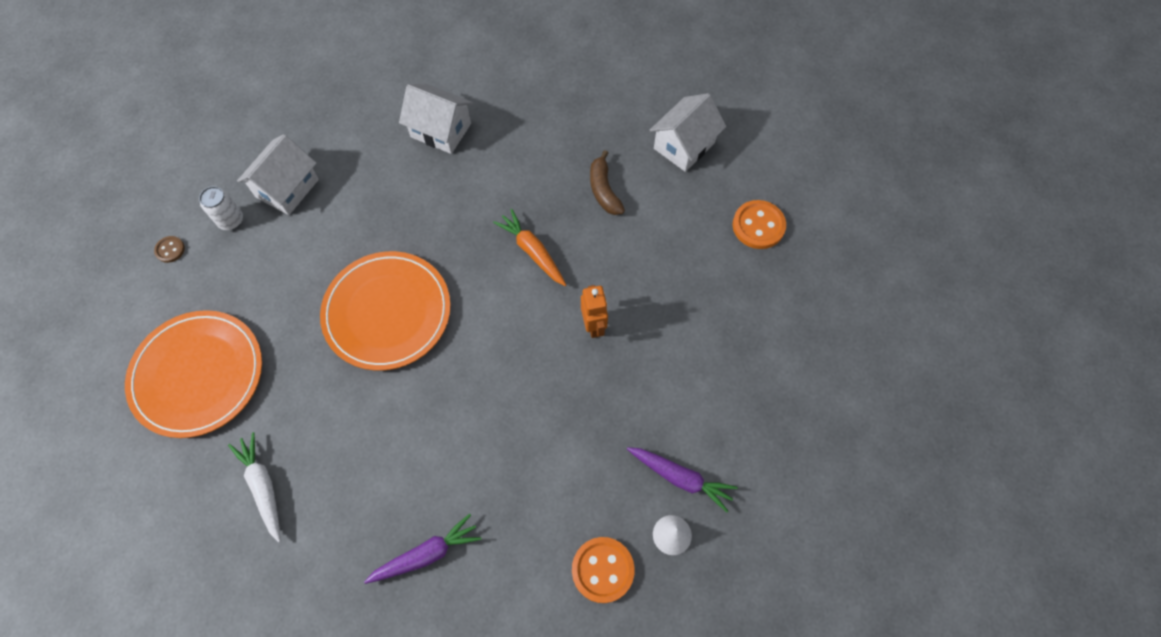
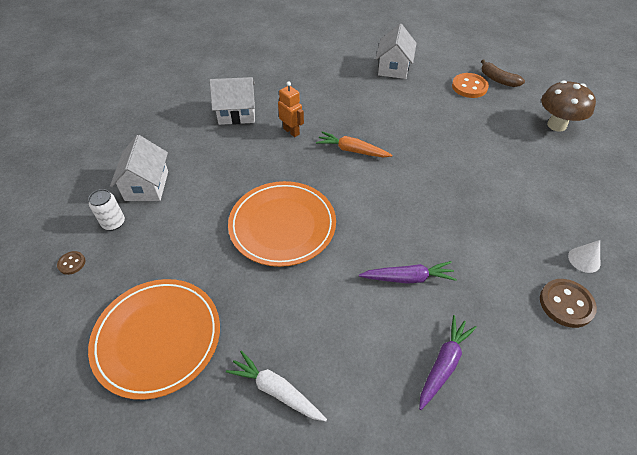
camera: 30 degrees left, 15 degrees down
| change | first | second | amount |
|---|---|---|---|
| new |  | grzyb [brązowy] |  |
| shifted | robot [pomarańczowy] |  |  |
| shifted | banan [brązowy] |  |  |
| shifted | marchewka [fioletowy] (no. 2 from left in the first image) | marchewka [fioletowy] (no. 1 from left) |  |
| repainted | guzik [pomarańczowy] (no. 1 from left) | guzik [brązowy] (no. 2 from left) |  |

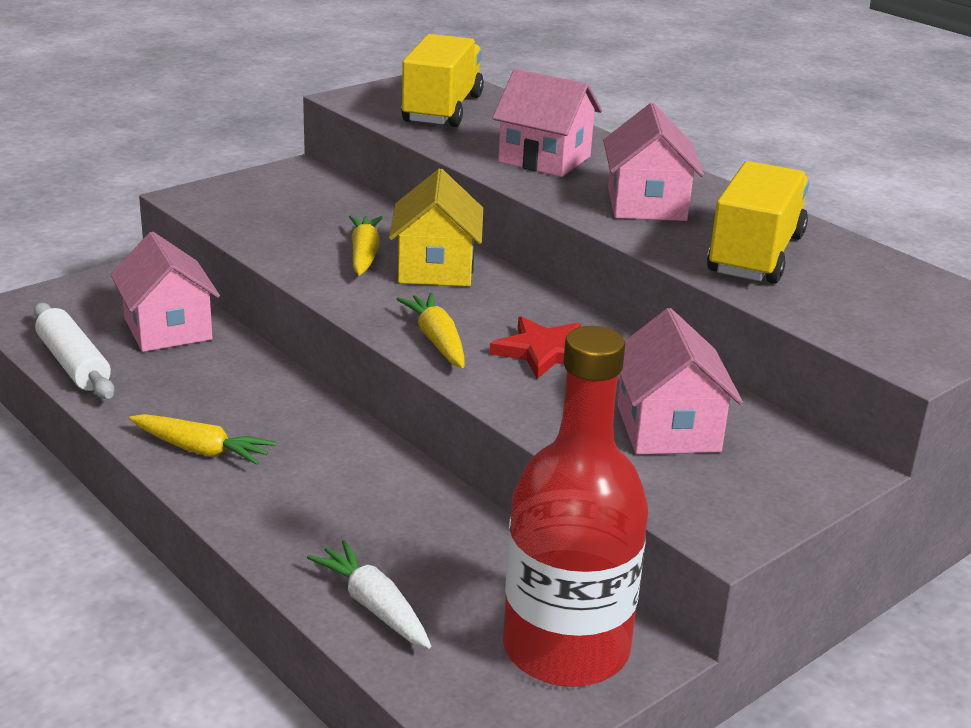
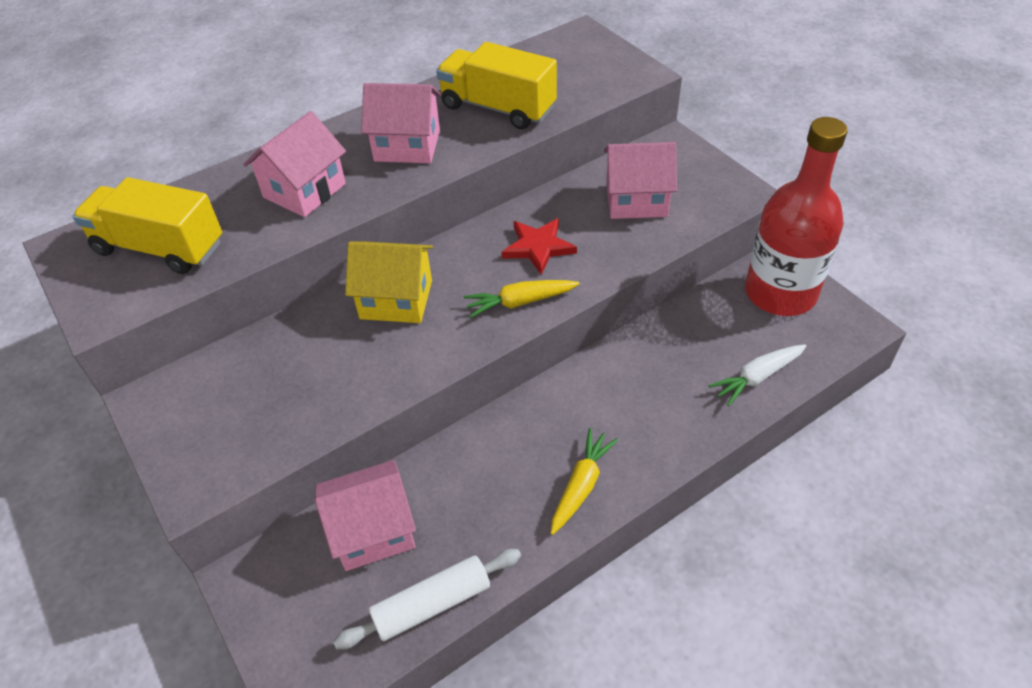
camera: 80 degrees left, 20 degrees up
| change | first | second | amount |
|---|---|---|---|
| gone | marchewka [żółty] (no. 2 from left) |  |  |

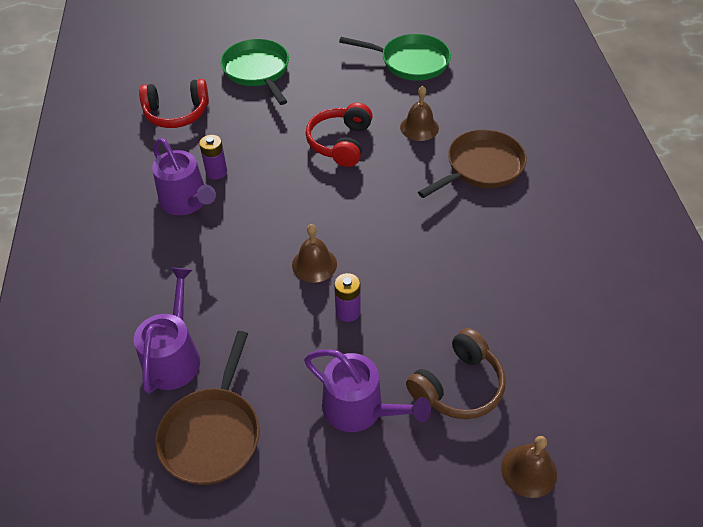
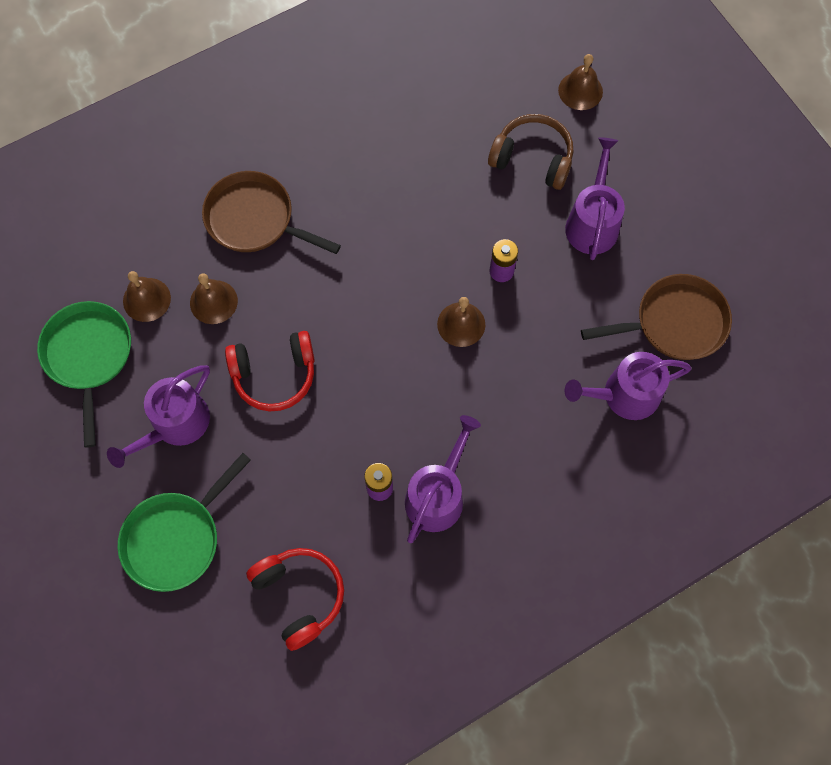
camera: 115 degrees left, 20 degrees up
| change | first | second | amount |
|---|---|---|---|
| new |  | konewka [fioletowy] (no. 1 from left) |  |
| new |  | dzwonek [brązowy] (no. 1 from left) |  |

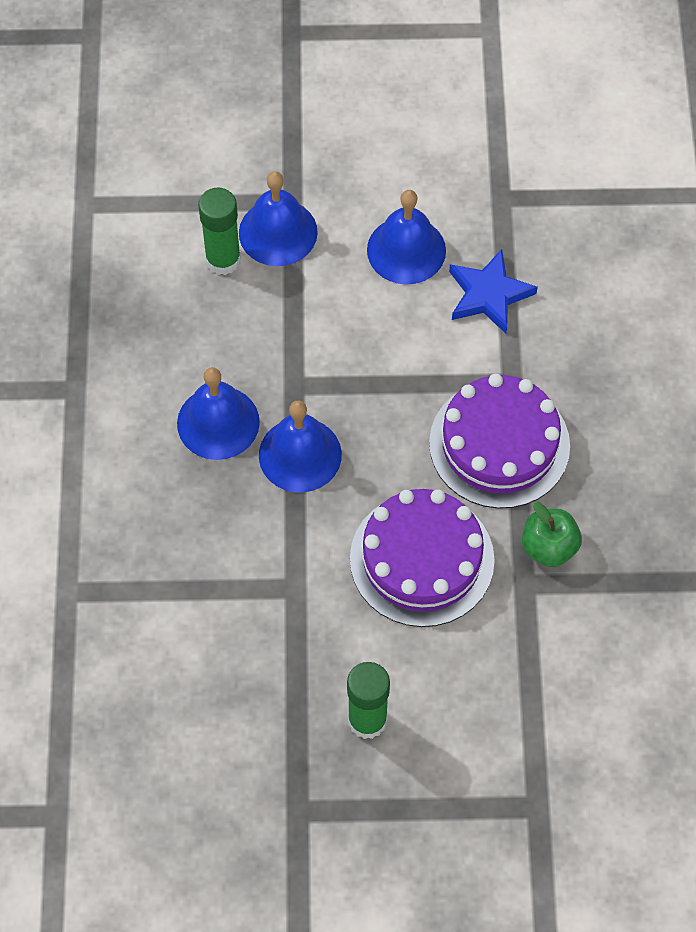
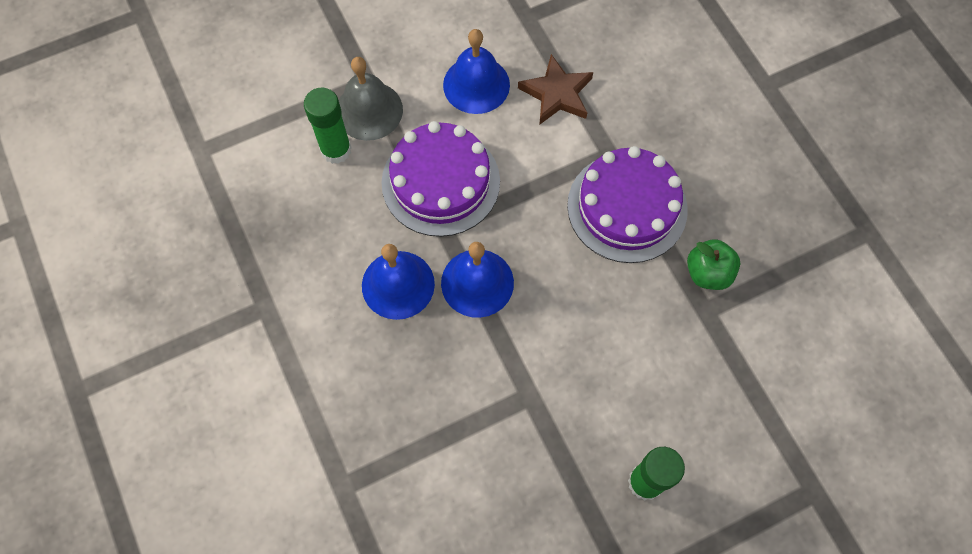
camera: 25 degrees left, 5 degrees up
| change | first | second | amount |
|---|---|---|---|
| shifted | tort [fioletowy] (no. 1 from left) |  |  |
| repainted | dzwonek [niebieski] (no. 2 from left) | dzwonek [szary] |  |
| repainted | gwiazda [niebieski] | gwiazda [brązowy] |  |

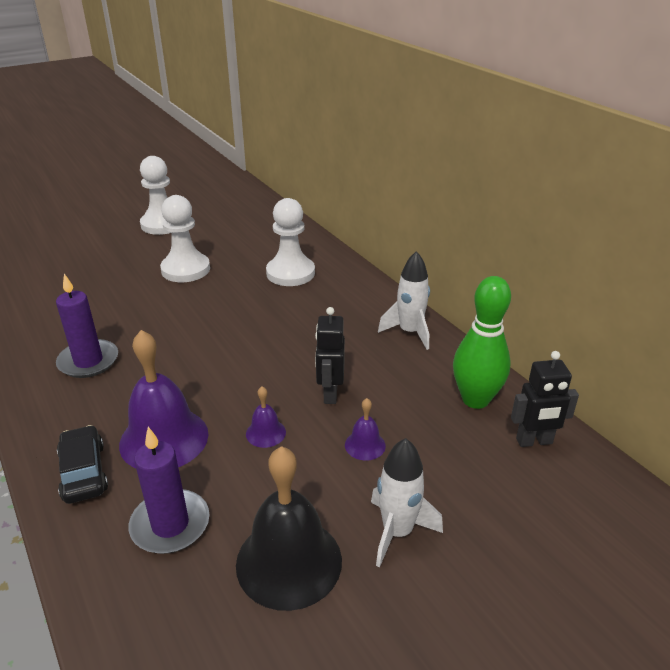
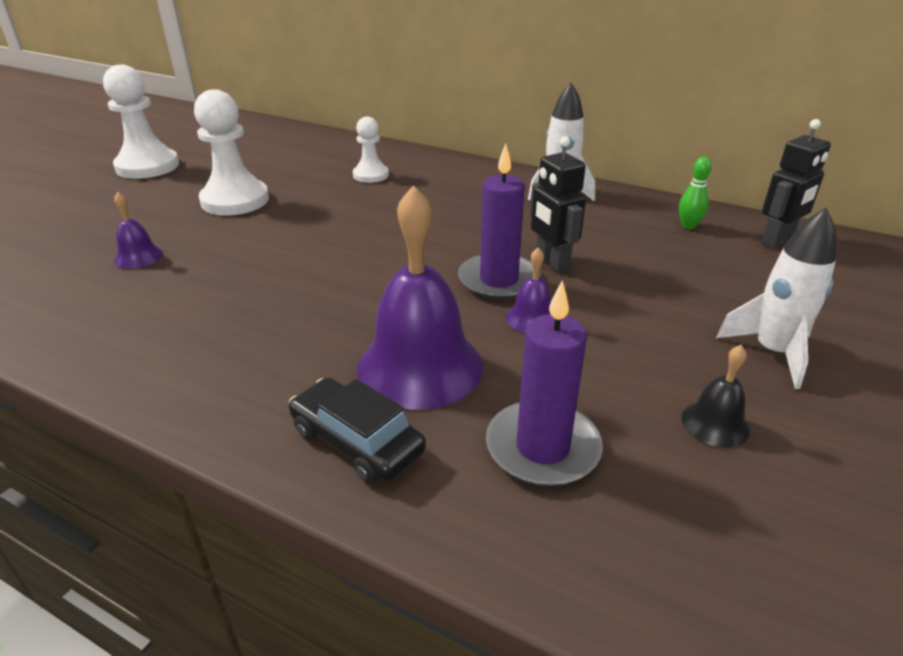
camera: 30 degrees left, 0 degrees up
| change | first | second | amount |
|---|---|---|---|
| shifted | świeca [fioletowy] (no. 1 from left) |  |  |
| shifted | dzwonek [fioletowy] (no. 3 from left in the first image) | dzwonek [fioletowy] (no. 1 from left) |  |
| scaled | dzwonek [czarny] |  | x0.46 |
| scaled | pionek [biały] (no. 3 from left) |  | x0.58 |
| scaled | kręgiel [zielony] |  | x0.45 |

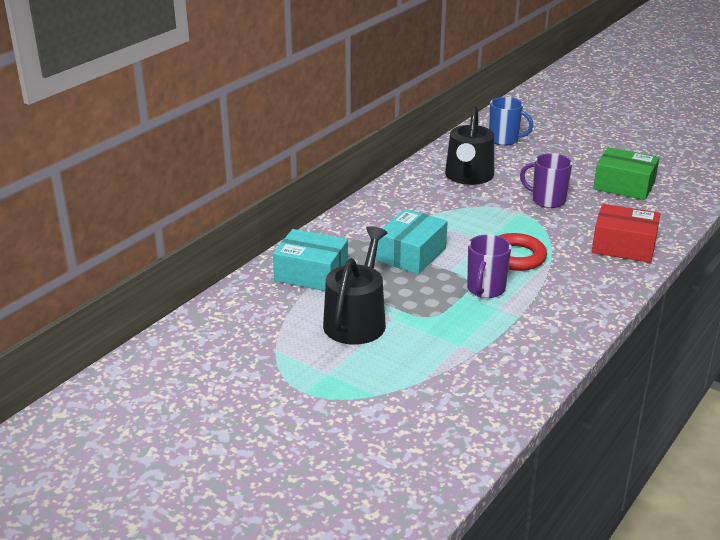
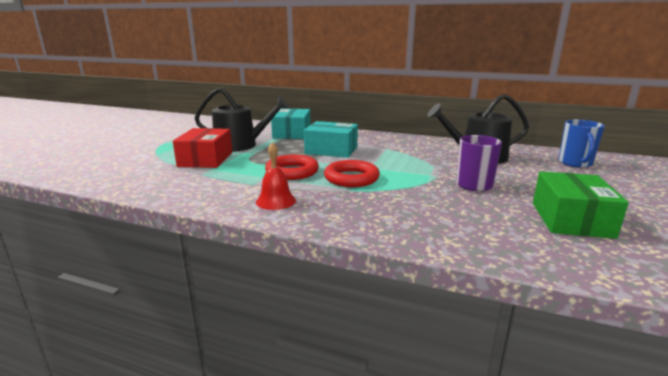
camera: 75 degrees right, 10 degrees down
| change | first | second | amount |
|---|---|---|---|
| new |  | dzwonek [czerwony] |  |
| shifted | pudełko [czerwony] |  |  |
| swapped | kubek [fioletowy] (no. 1 from left) | pierścień [czerwony] (no. 1 from left) |  |

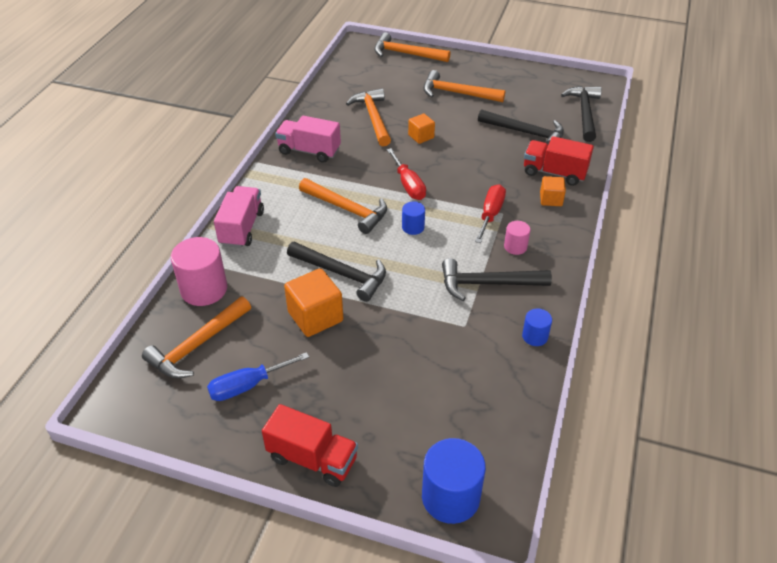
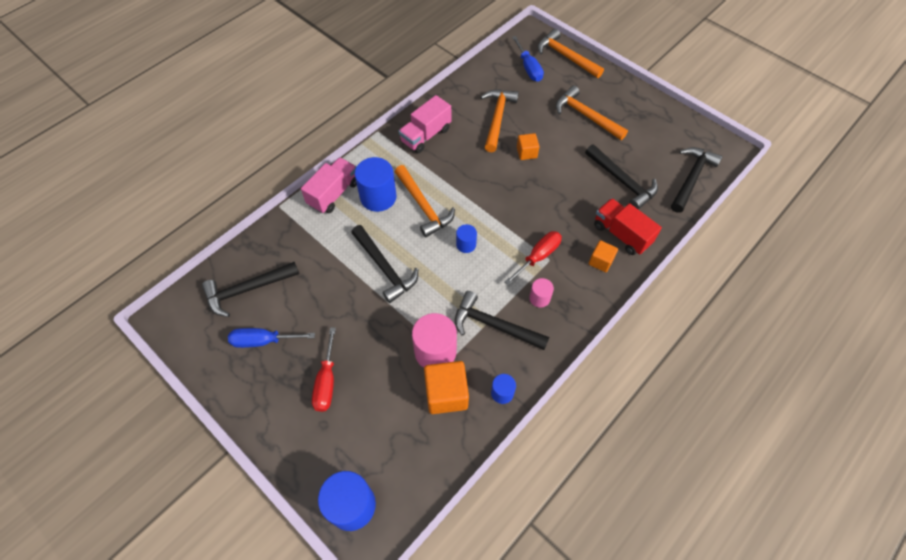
camera: 25 degrees right, 15 degrees up
| change | first | second | amount |
|---|---|---|---|
| gone | ciężarówka [czerwony] (no. 1 from left) |  |  |
| new |  | walec [niebieski] (no. 2 from left) |  |
| new |  | śrubokręt [niebieski] (no. 2 from left) |  |
| shifted | walec [różowy] (no. 1 from left) |  |  |
| shifted | sześcian [pomarańczowy] (no. 1 from left) |  |  |
| shifted | śrubokręt [czerwony] (no. 1 from left) |  |  |
| repainted | młotek [pomarańczowy] (no. 1 from left) | młotek [czarny] (no. 1 from left) |  |
| rotated | ciężarówka [różowy] (no. 2 from left) |  | 90 degrees counterclockwise |

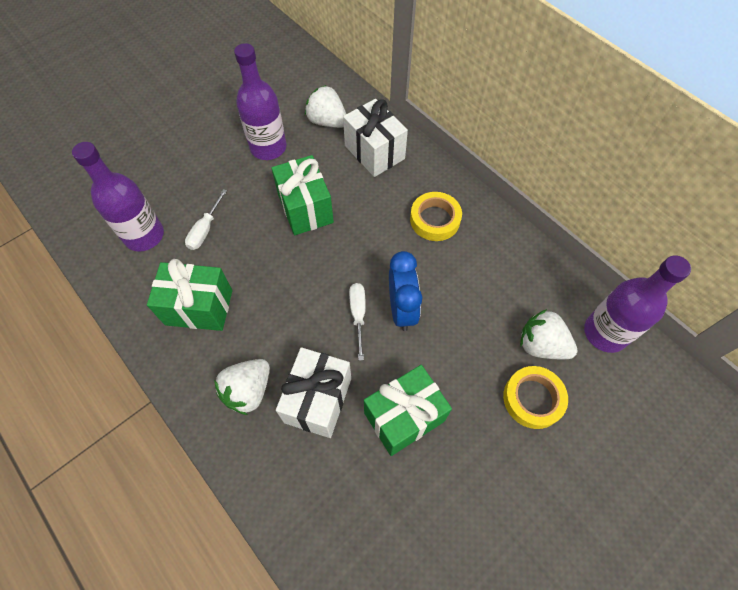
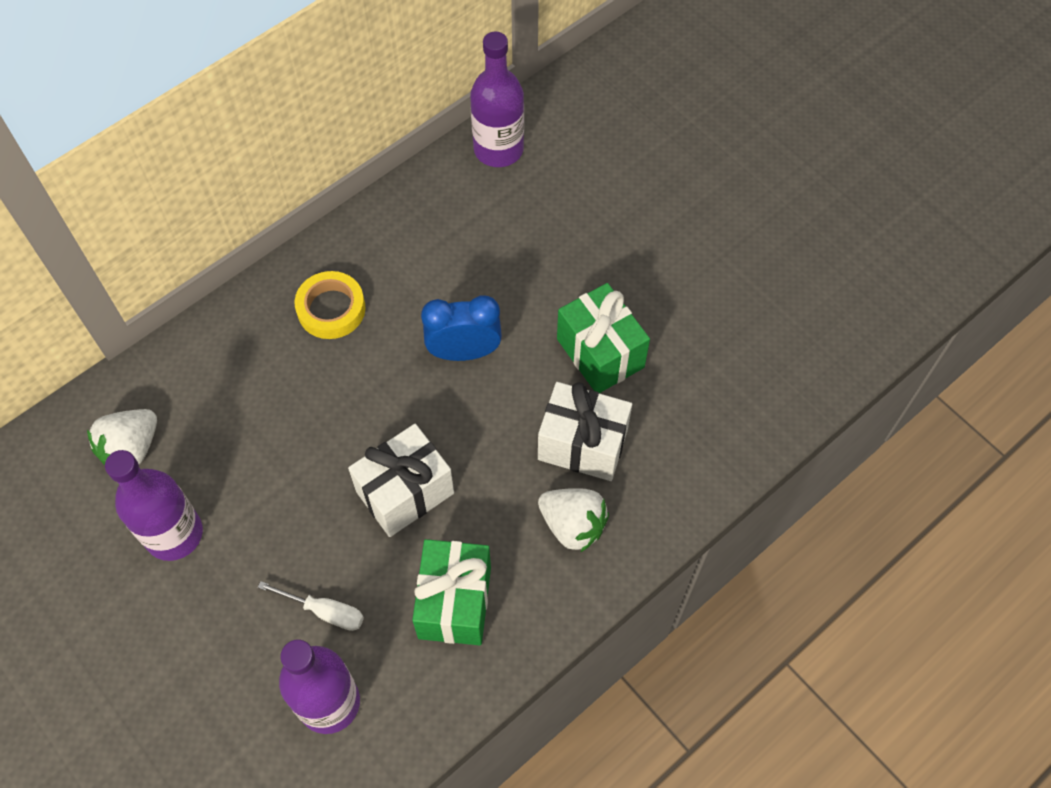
camera: 90 degrees left, 0 degrees up
| change | first | second | amount |
|---|---|---|---|
| gone | prezent [zielony] (no. 2 from left) |  |  |
| gone | śrubokręt [biały] (no. 2 from left) |  |  |
| gone | taśma klejąca [żółty] (no. 2 from left) |  |  |
| gone | truskawka [biały] (no. 3 from left) |  |  |
| shifted | prezent [biały] (no. 2 from left in the first image) | prezent [biały] (no. 1 from left) |  |

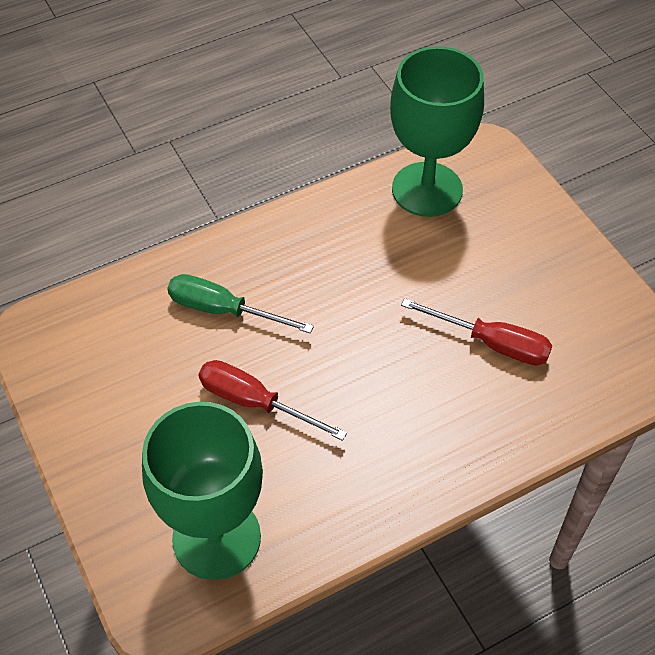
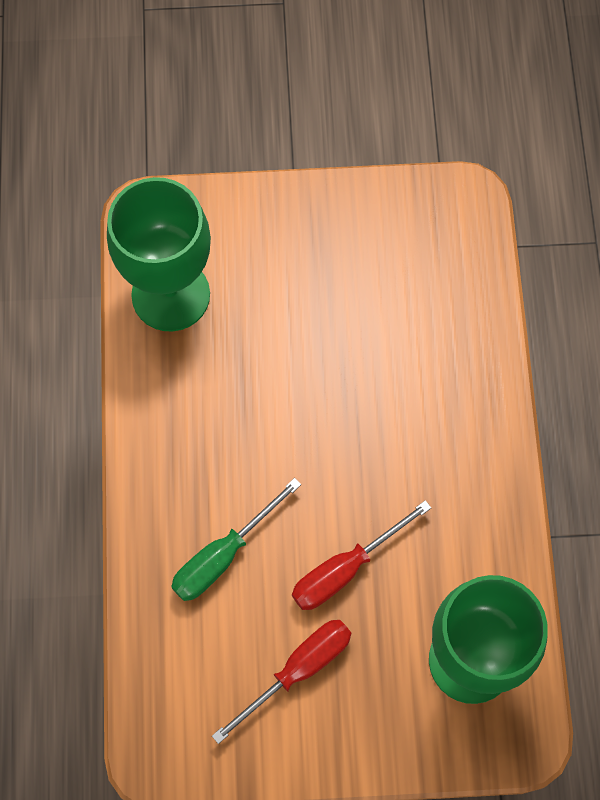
camera: 65 degrees left, 15 degrees up
| change | first | second | amount |
|---|---|---|---|
| shifted | śrubokręt [czerwony] (no. 2 from left in the first image) | śrubokręt [czerwony] (no. 1 from left) |  |

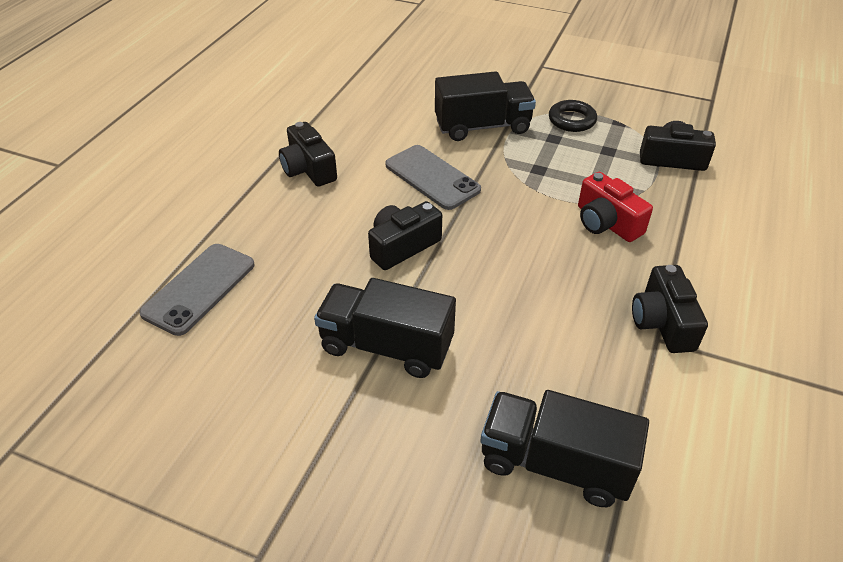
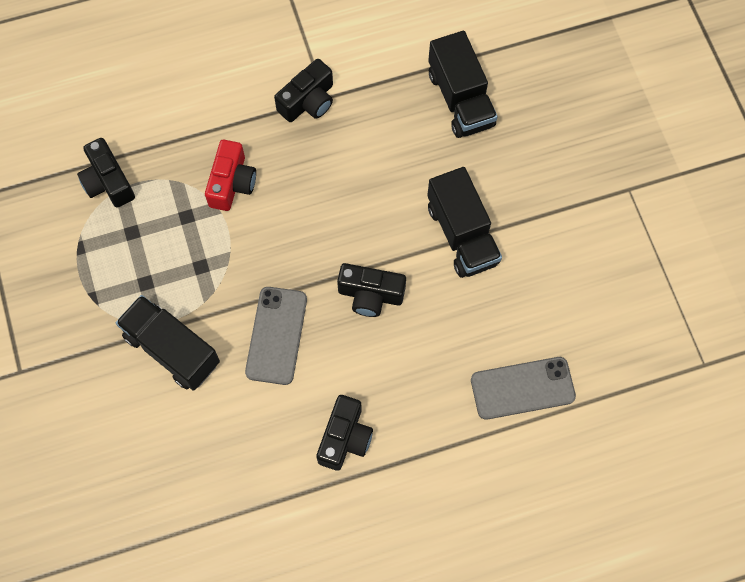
camera: 130 degrees left, 25 degrees up
| change | first | second | amount |
|---|---|---|---|
| gone | pierścień [czarny] |  |  |

